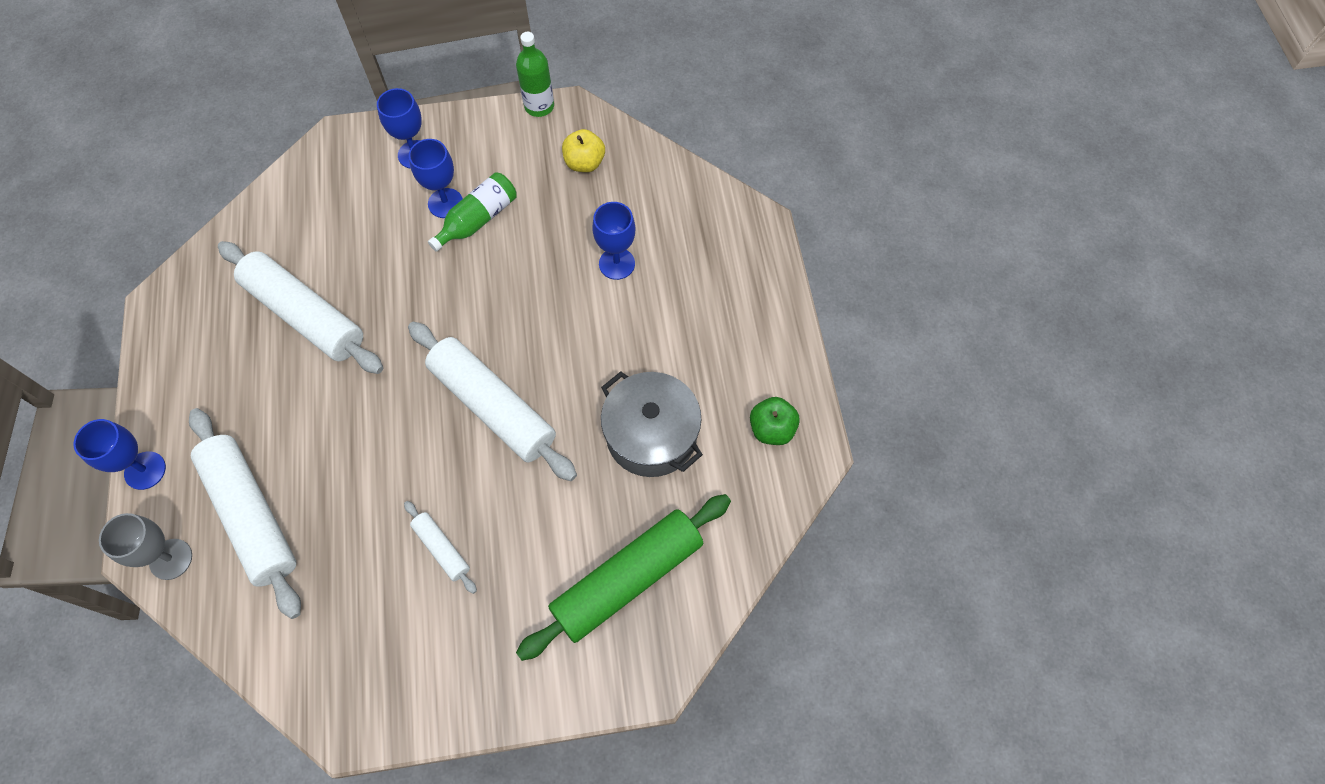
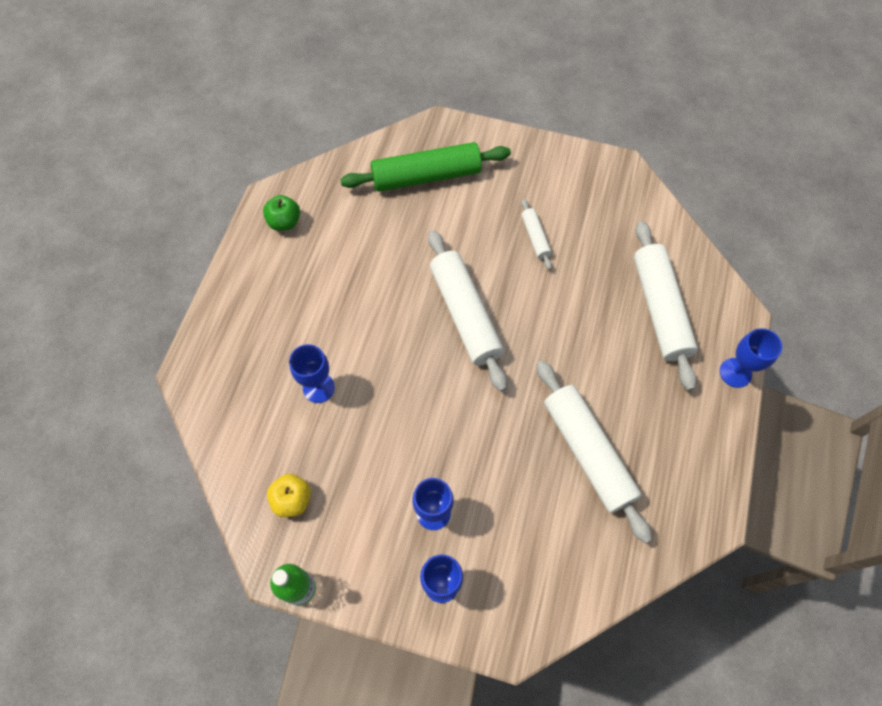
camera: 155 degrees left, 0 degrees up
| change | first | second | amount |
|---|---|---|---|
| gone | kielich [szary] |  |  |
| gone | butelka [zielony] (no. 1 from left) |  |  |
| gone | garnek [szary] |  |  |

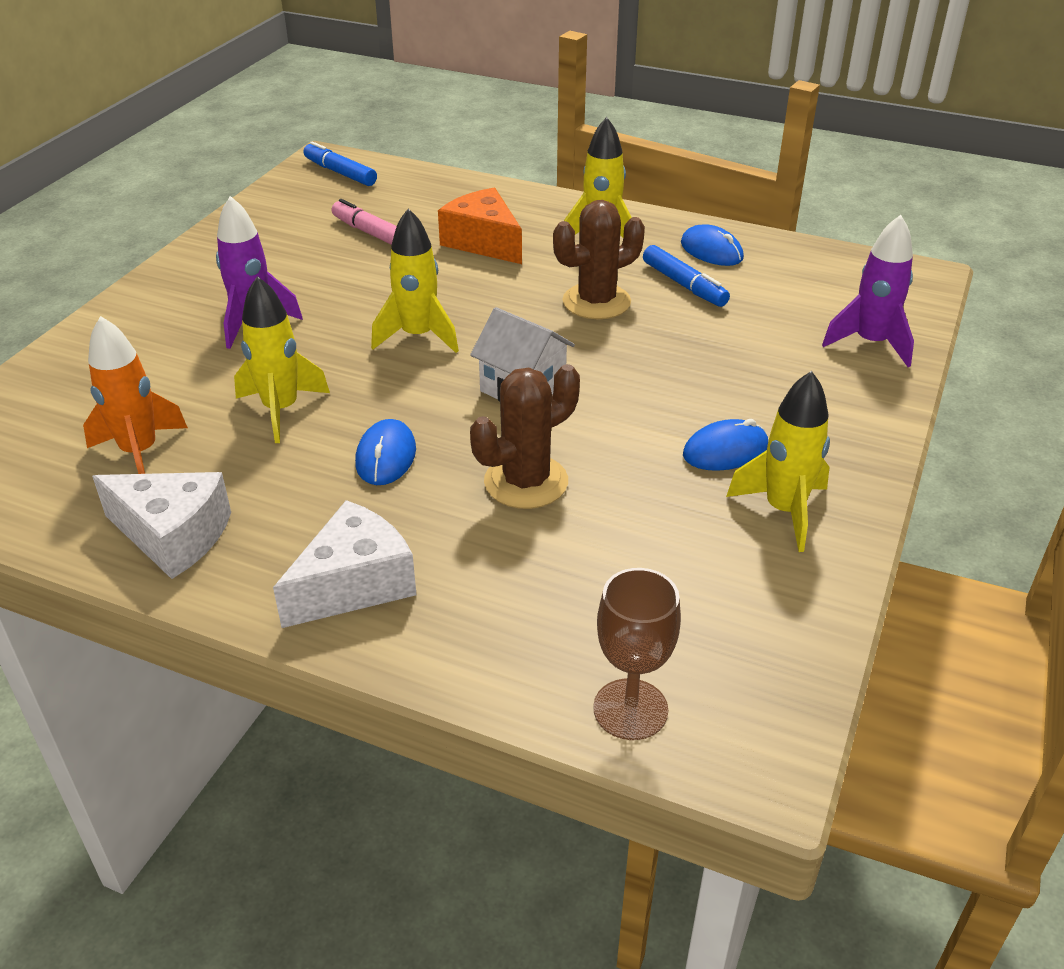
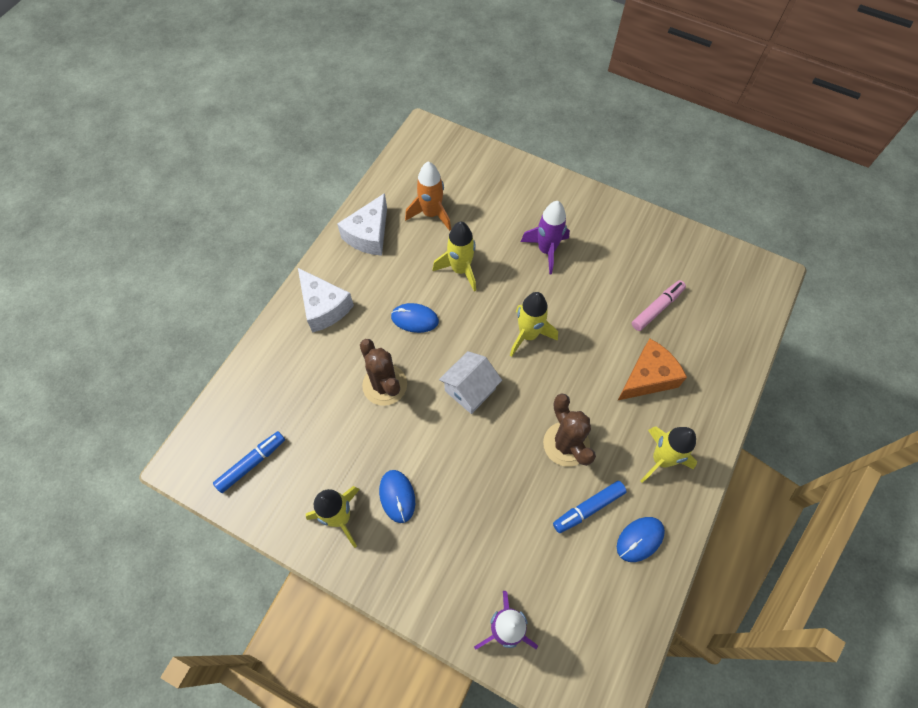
camera: 95 degrees right, 25 degrees up
| change | first | second | amount |
|---|---|---|---|
| gone | kielich [brązowy] |  |  |
| shifted | flamaster [niebieski] (no. 1 from left) |  |  |

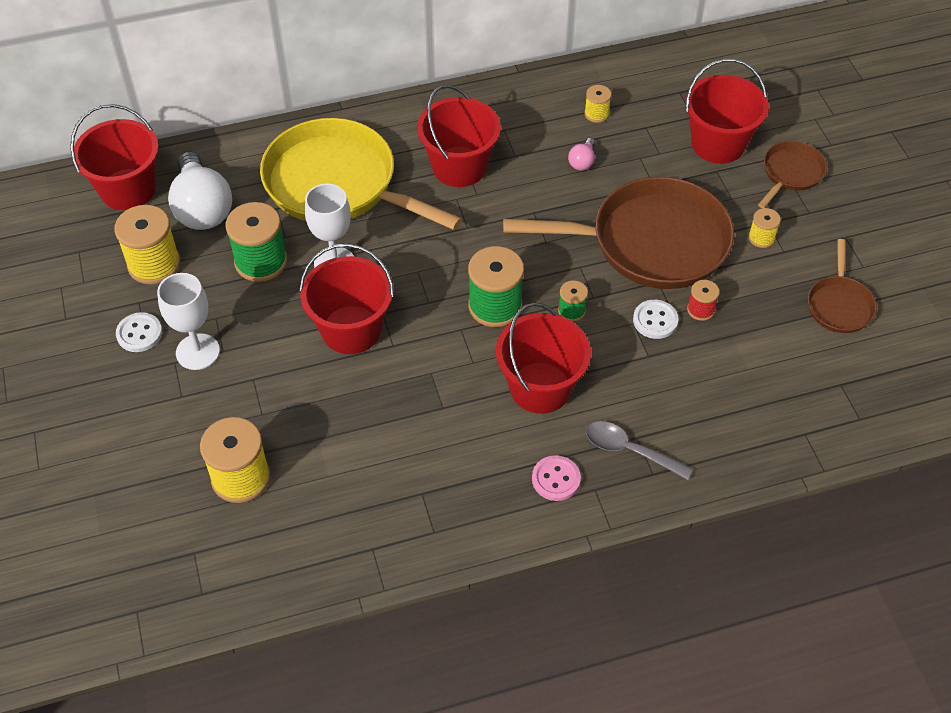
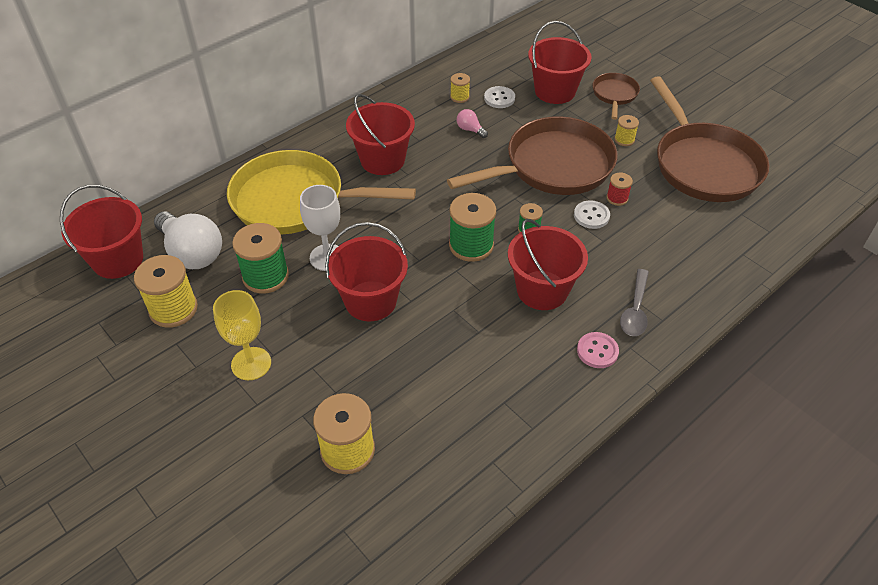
camera: 25 degrees left, 5 degrees down
| change | first | second | amount |
|---|---|---|---|
| shifted | guzik [biały] (no. 1 from left) |  |  |
| repainted | kielich [biały] (no. 1 from left) | kielich [żółty] |  |
| rotated | żarówka [różowy] |  | 135 degrees clockwise |
| rotated | łyżka [szary] |  | 75 degrees counterclockwise |
| scaled | patelnia [brązowy] (no. 3 from left) |  | x2.10 |

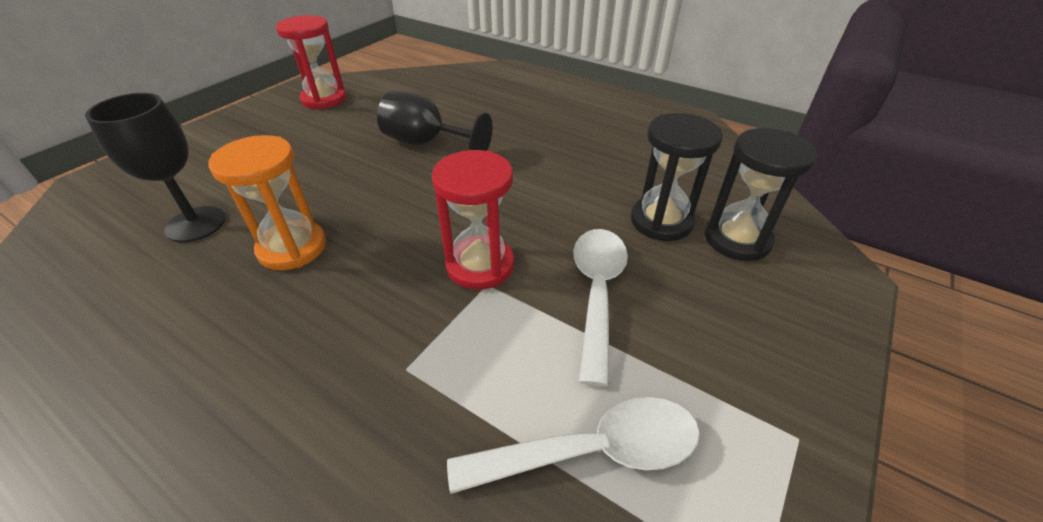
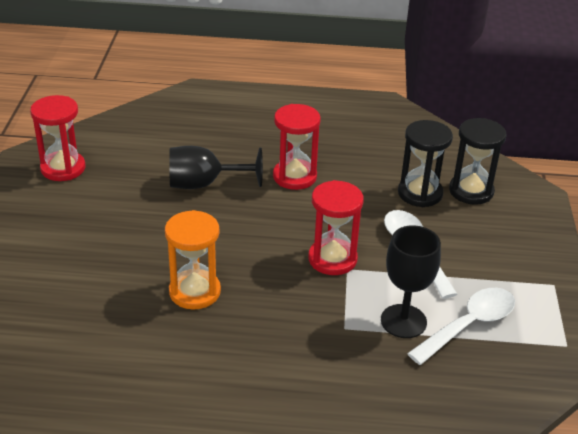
camera: 30 degrees left, 5 degrees down
| change | first | second | amount |
|---|---|---|---|
| new |  | klepsydra [czerwony] (no. 2 from left) |  |
| shifted | kielich [czarny] (no. 1 from left in the first image) | kielich [czarny] (no. 2 from left) |  |

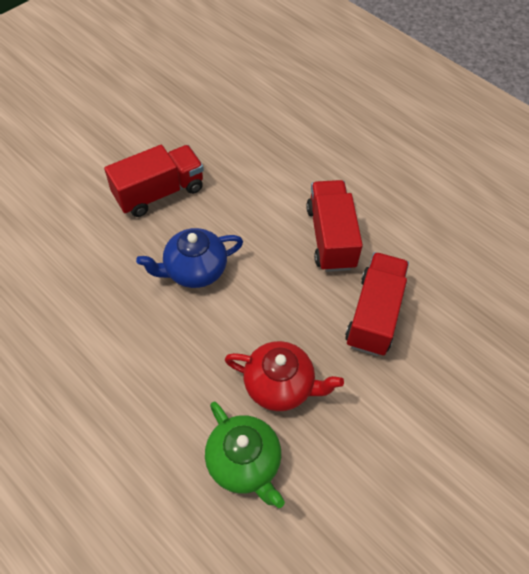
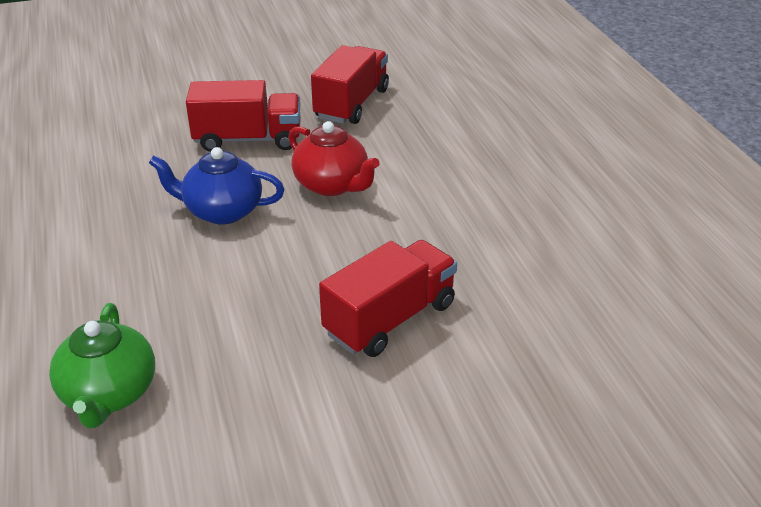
camera: 30 degrees right, 20 degrees down
| change | first | second | amount |
|---|---|---|---|
| shifted | imbryk [czerwony] |  |  |
| shifted | ciężarówka [czerwony] (no. 2 from left) |  |  |

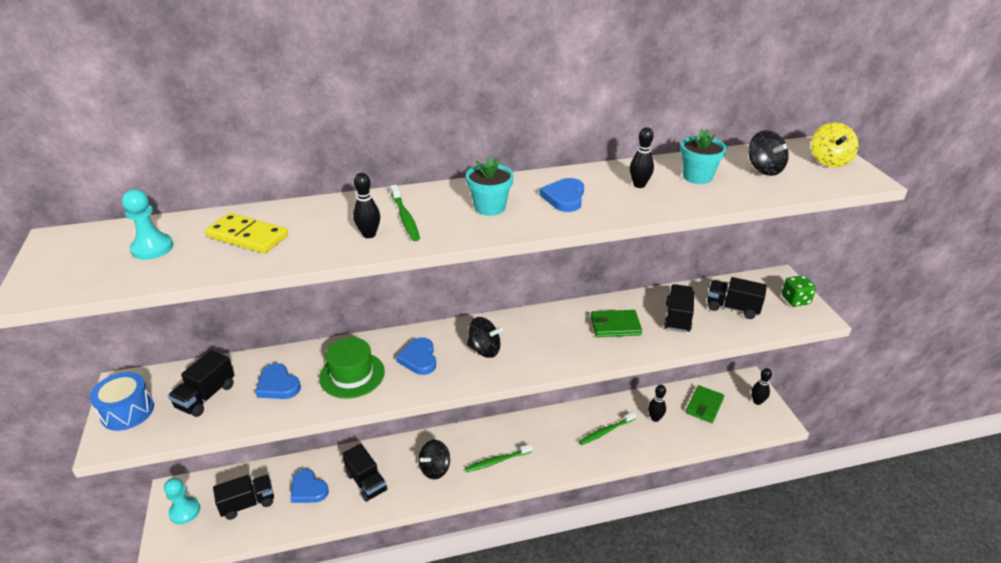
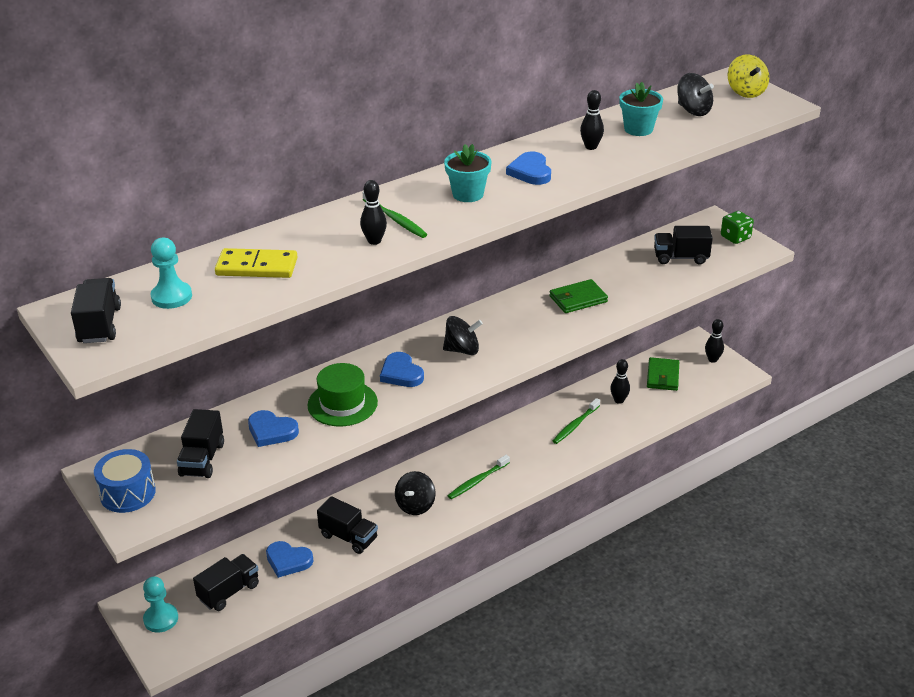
camera: 20 degrees left, 0 degrees up
| change | first | second | amount |
|---|---|---|---|
| shifted | ciężarówka [czarny] (no. 4 from left in the first image) | ciężarówka [czarny] (no. 1 from left) |  |

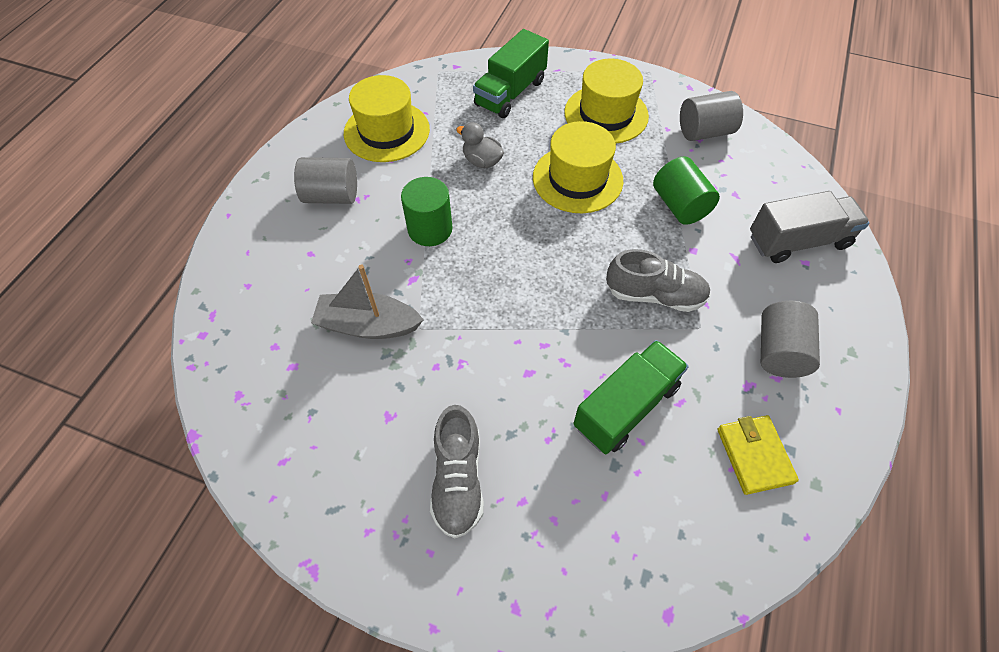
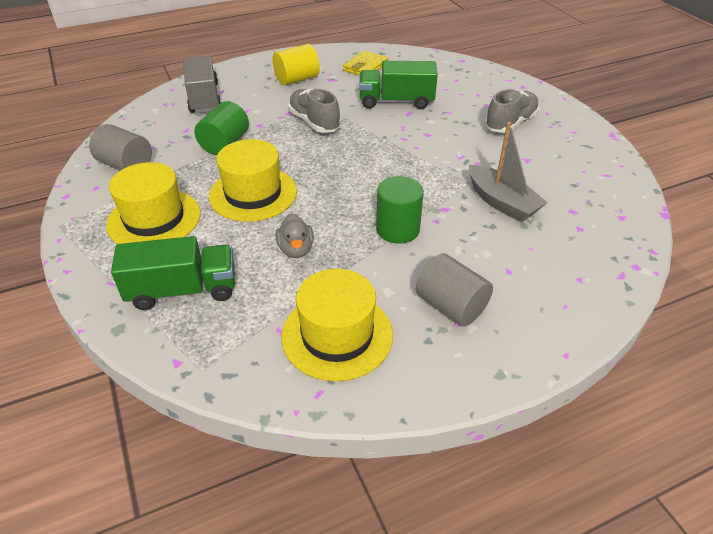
camera: 135 degrees left, 15 degrees down
| change | first | second | amount |
|---|---|---|---|
| repainted | walec [szary] (no. 3 from left) | walec [żółty] |  |
| rotated | ciężarówka [szary] |  | 45 degrees clockwise |

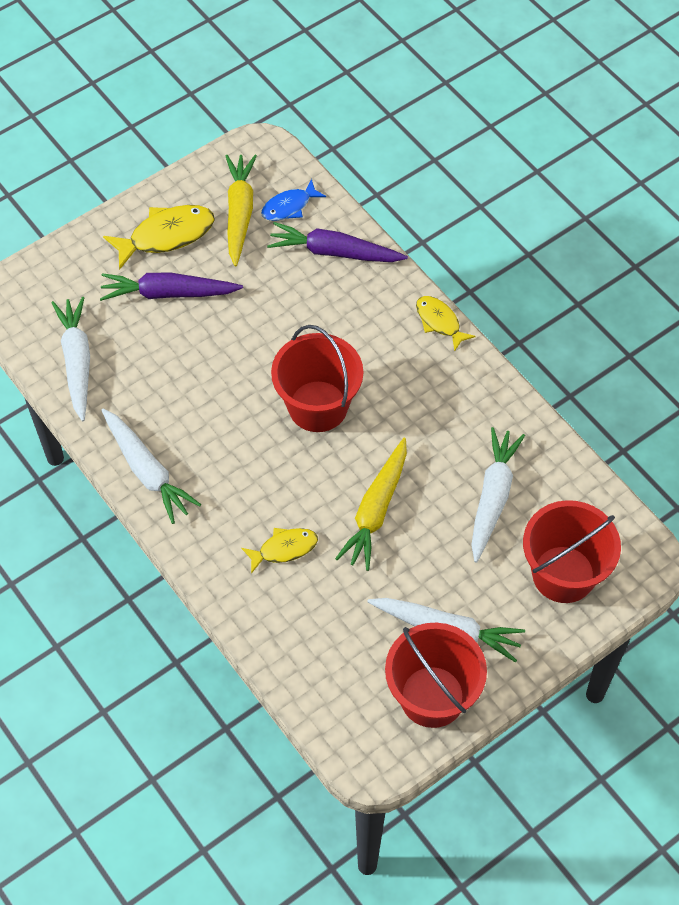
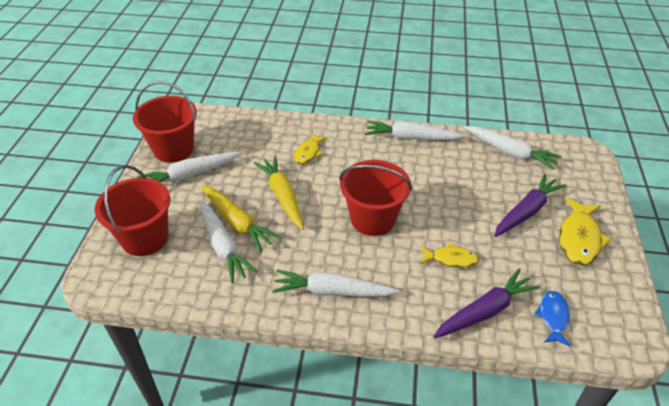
camera: 135 degrees right, 15 degrees down
| change | first | second | amount |
|---|---|---|---|
| new |  | marchewka [biały] (no. 3 from left) |  |
| shifted | marchewka [żółty] (no. 1 from left) |  |  |
| shifted | ryba [żółty] (no. 3 from left in the first image) | ryba [żółty] (no. 2 from left) |  |

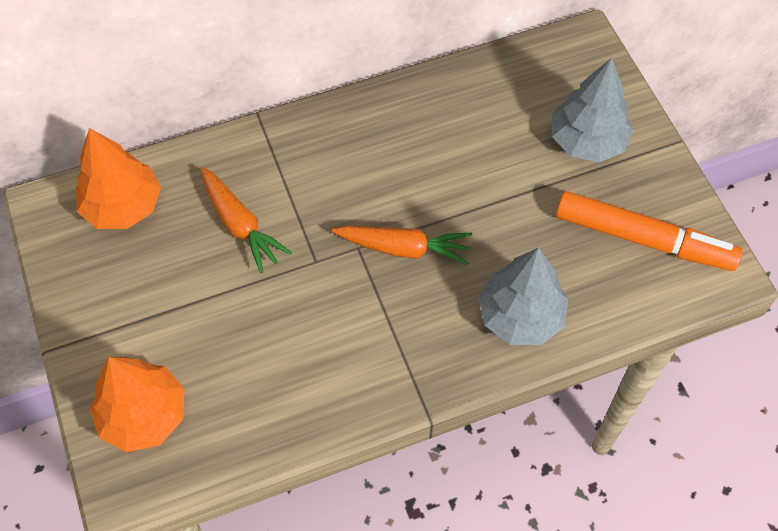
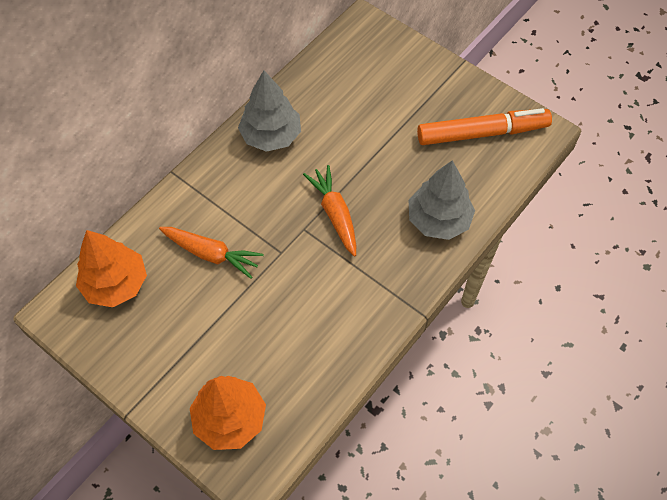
camera: 30 degrees left, 0 degrees up
| change | first | second | amount |
|---|---|---|---|
| shifted | drzewko [szary] (no. 2 from left in the first image) | drzewko [szary] (no. 1 from left) |  |
| rotated | marchewka [pomarańczowy] (no. 2 from left) |  | 90 degrees counterclockwise |

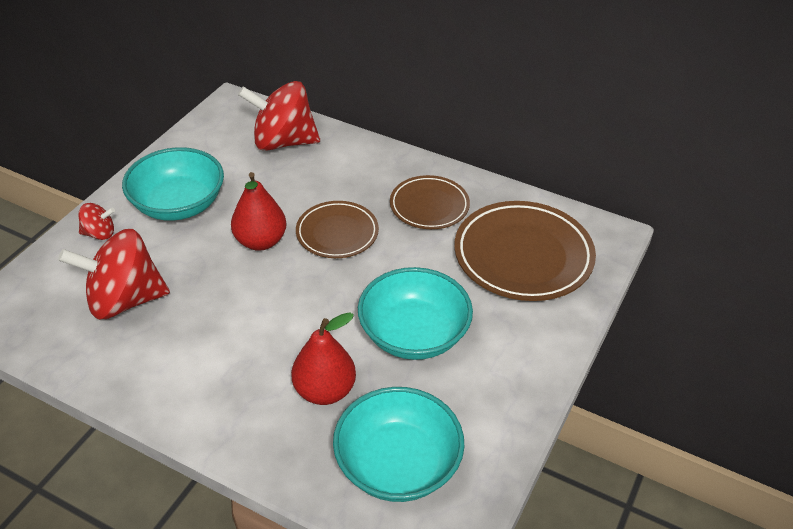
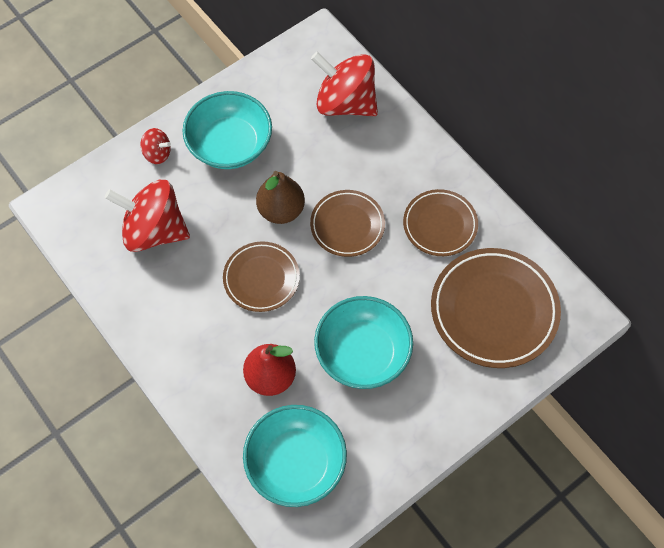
camera: 25 degrees right, 20 degrees up
| change | first | second | amount |
|---|---|---|---|
| new |  | talerz [brązowy] (no. 1 from left) |  |
| repainted | gruszka [czerwony] (no. 1 from left) | gruszka [brązowy] |  |

